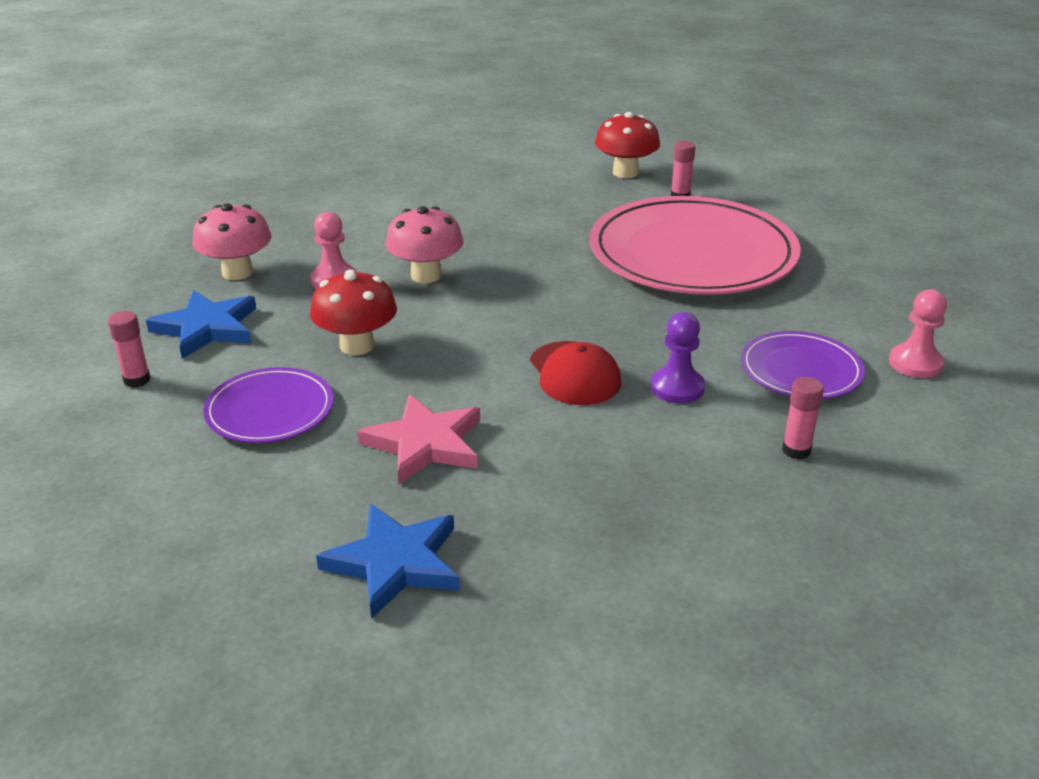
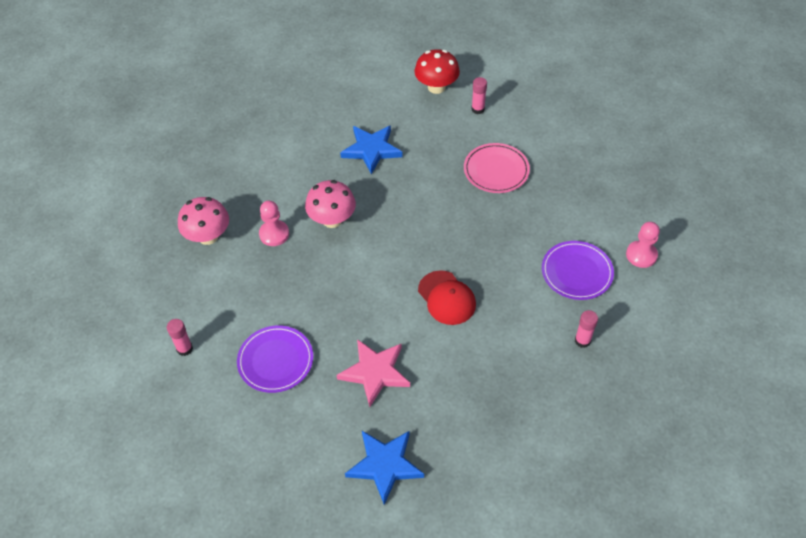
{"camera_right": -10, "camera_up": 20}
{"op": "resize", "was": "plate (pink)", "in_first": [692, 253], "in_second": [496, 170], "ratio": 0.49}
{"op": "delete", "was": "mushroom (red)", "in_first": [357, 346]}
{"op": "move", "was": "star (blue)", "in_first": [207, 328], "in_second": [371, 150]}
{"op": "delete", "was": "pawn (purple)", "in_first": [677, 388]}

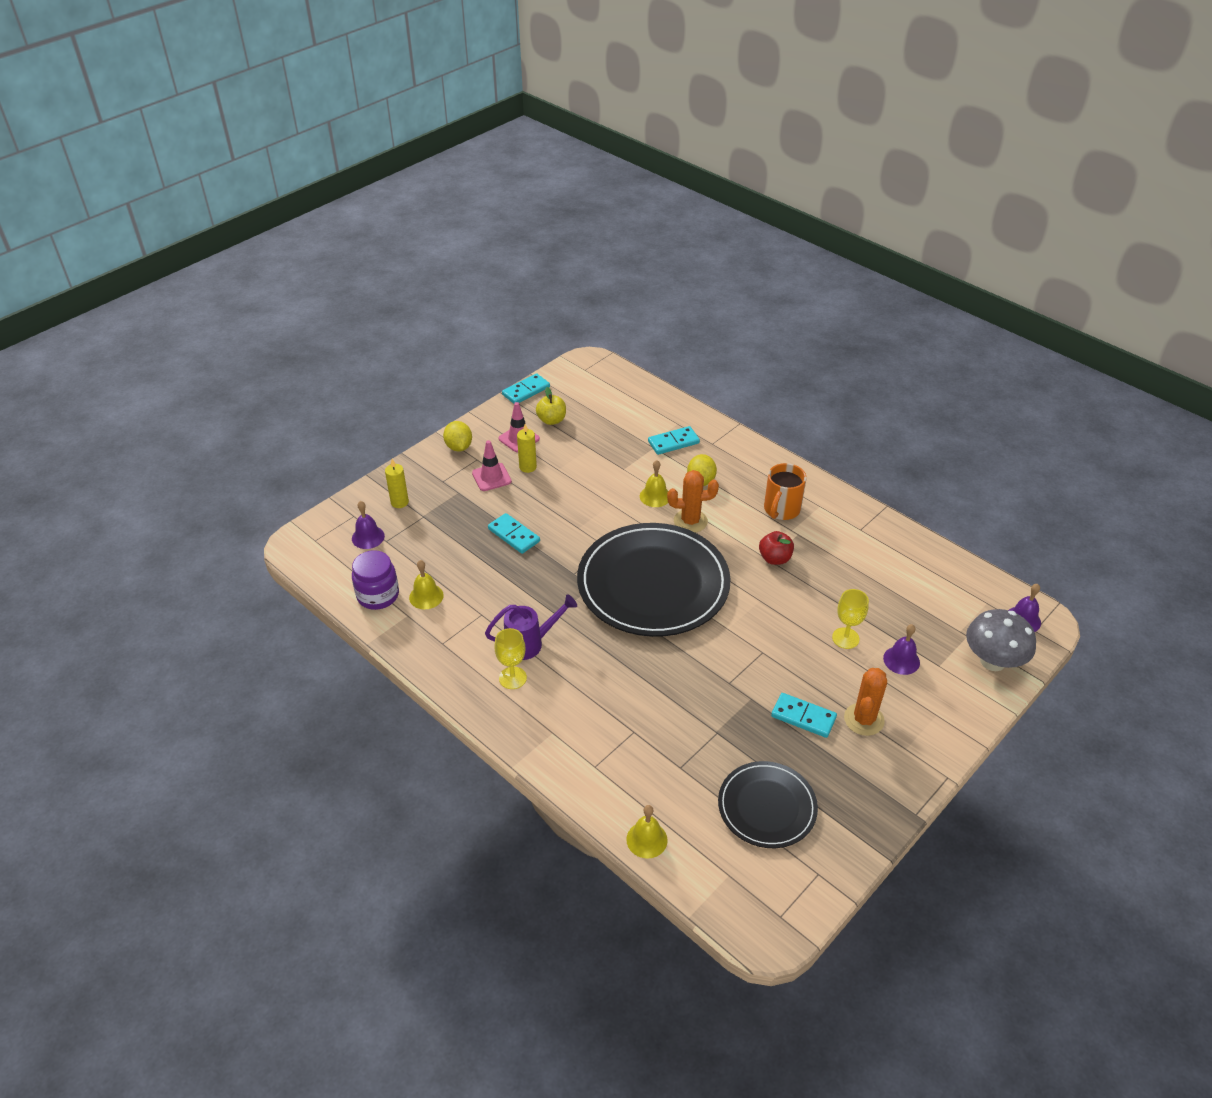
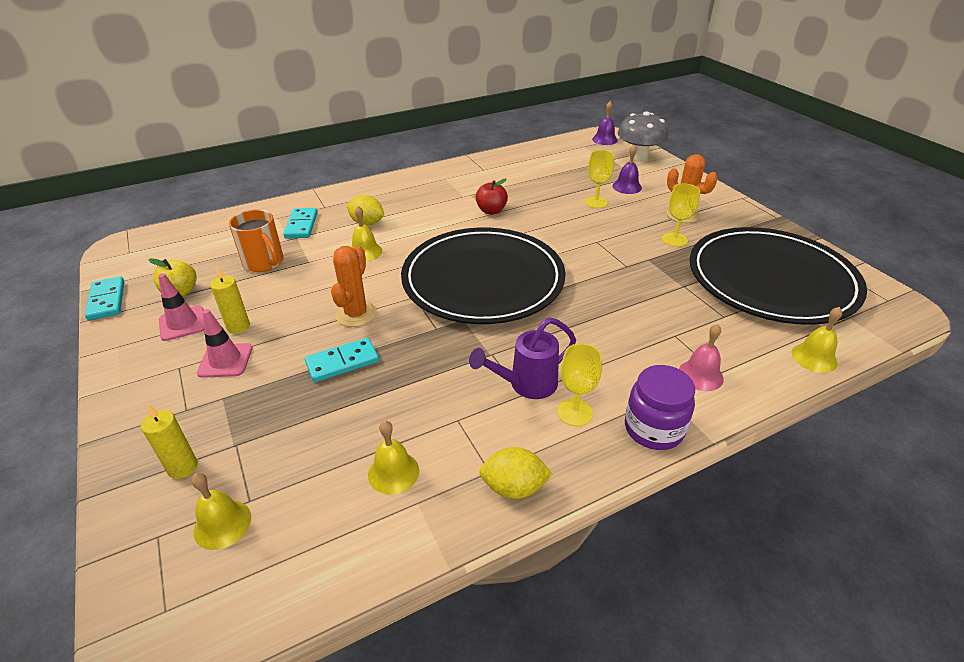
{"camera_right": -70, "camera_up": -5}
{"op": "move", "was": "lemon (yellow)", "in_first": [459, 447], "in_second": [514, 487]}
{"op": "move", "was": "mug (orange)", "in_first": [781, 509], "in_second": [264, 262]}
{"op": "move", "was": "cactus (orange)", "in_first": [690, 521], "in_second": [356, 314]}
{"op": "recolor", "was": "bell (purple)", "now": "bell (yellow)", "in_first": [368, 537], "in_second": [222, 524]}
{"op": "move", "was": "jar (purple)", "in_first": [378, 595], "in_second": [653, 429]}
{"op": "rotate", "was": "watering can (purple)", "in_first": [530, 643], "in_second": [526, 385], "clockwise": -120}
{"op": "replace", "was": "domino (turquoise)", "now": "goblet (yellow)", "in_first": [803, 717], "in_second": [674, 239]}
{"op": "resize", "was": "plate (black)", "in_first": [767, 807], "in_second": [771, 279], "ratio": 1.83}
{"op": "insert", "now": "bell (pink)", "in_second": [700, 375]}

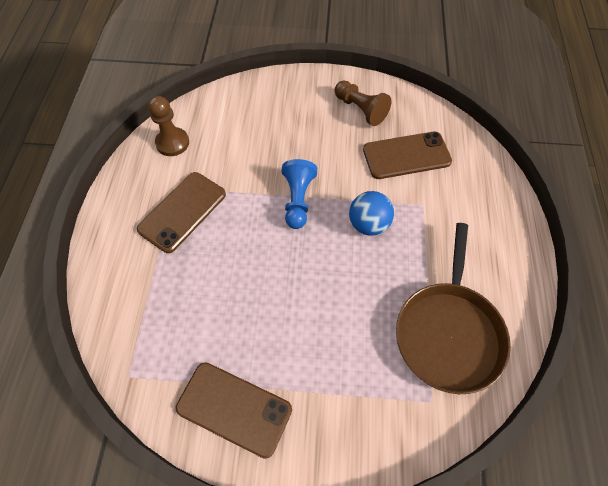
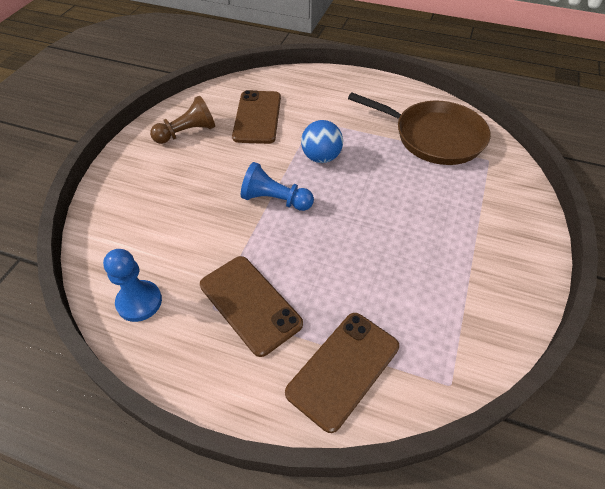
{"camera_right": -75, "camera_up": -10}
{"op": "recolor", "was": "pawn (brown)", "now": "pawn (blue)", "in_first": [172, 143], "in_second": [139, 302]}
{"op": "move", "was": "phone (brown)", "in_first": [234, 408], "in_second": [343, 369]}

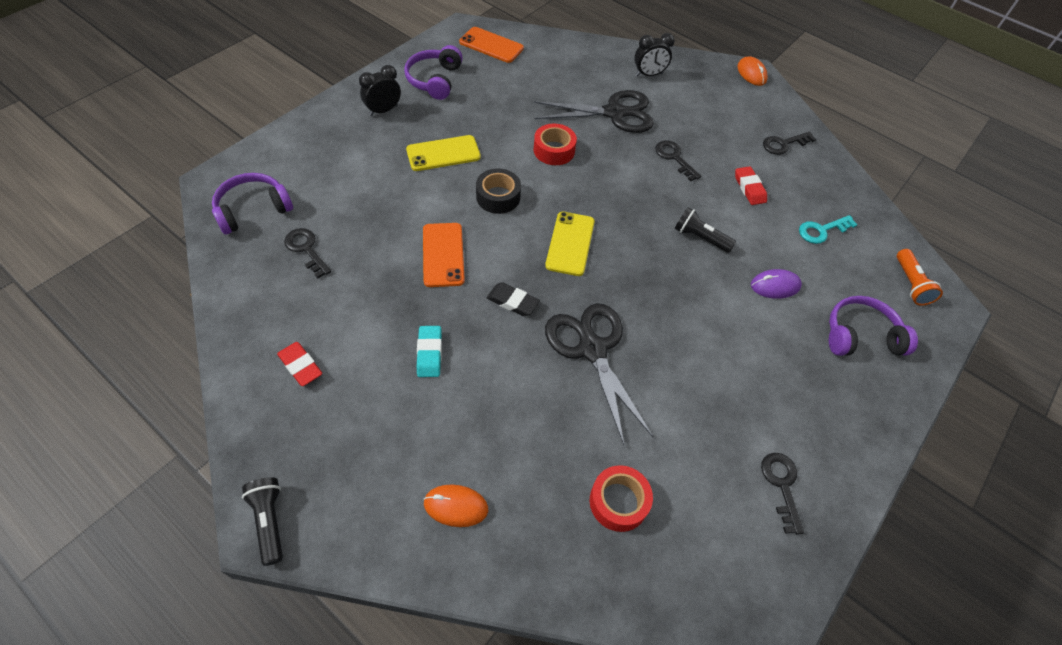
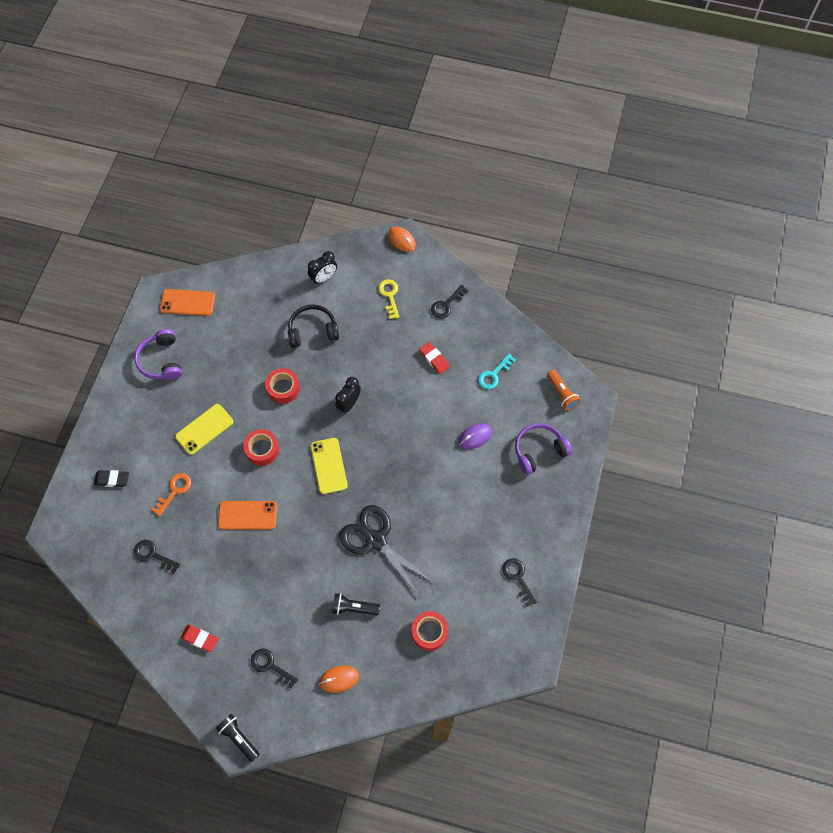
{"camera_right": -20, "camera_up": 10}
{"op": "move", "was": "clock (black)", "in_first": [383, 110], "in_second": [349, 403]}
{"op": "replace", "was": "scissors (black)", "now": "headphones (black)", "in_first": [614, 113], "in_second": [313, 331]}
{"op": "move", "was": "key (black)", "in_first": [674, 158], "in_second": [270, 666]}
{"op": "recolor", "was": "tape (black)", "now": "tape (red)", "in_first": [498, 197], "in_second": [262, 449]}
{"op": "delete", "was": "headphones (purple)", "in_first": [253, 209]}
{"op": "move", "was": "flashlight (black)", "in_first": [700, 238], "in_second": [354, 608]}
{"op": "rotate", "was": "phone (orange)", "in_first": [443, 255], "in_second": [247, 515], "clockwise": -60}
{"op": "move", "was": "eraser (black)", "in_first": [512, 302], "in_second": [112, 479]}
{"op": "delete", "was": "eraser (turquoise)", "in_first": [429, 353]}
{"op": "insert", "now": "key (yellow)", "in_second": [389, 295]}
{"op": "insert", "now": "key (orange)", "in_second": [174, 491]}

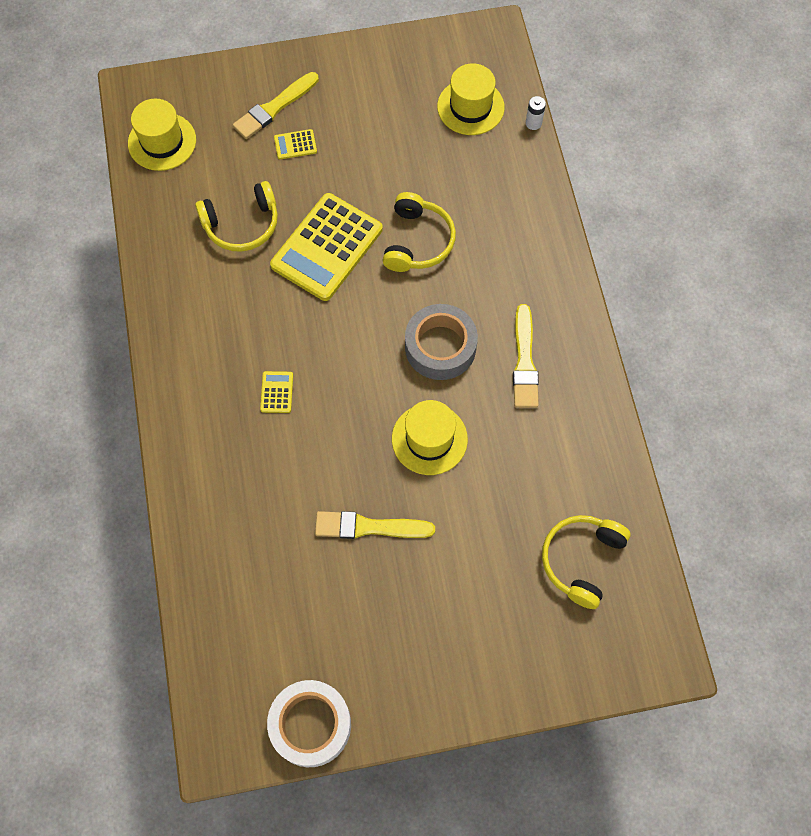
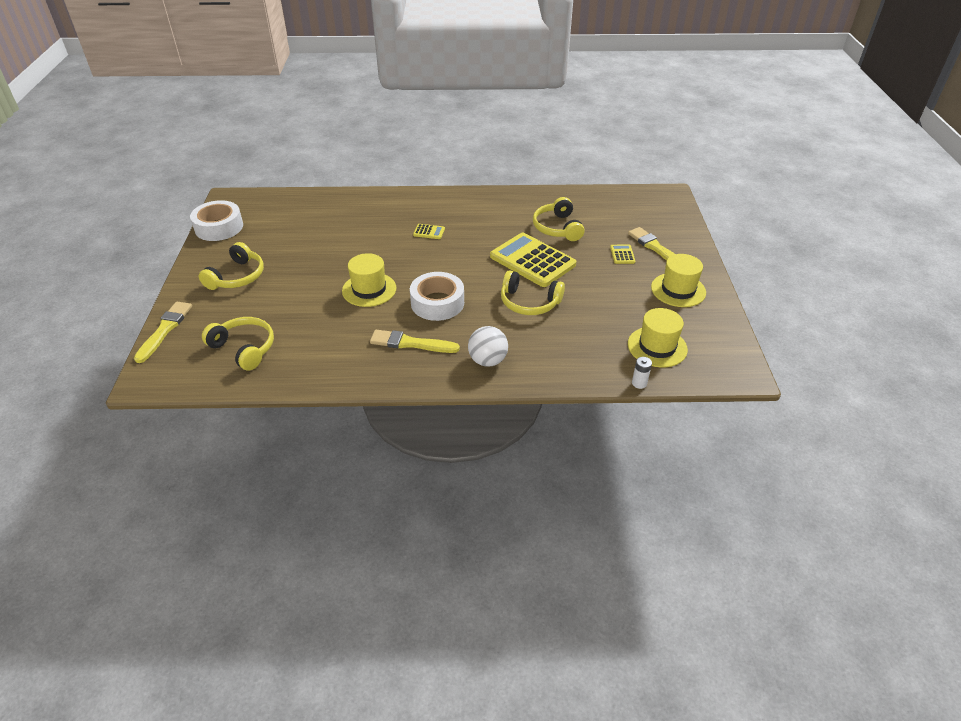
{"camera_right": 100, "camera_up": -25}
{"op": "move", "was": "hat (yellow)", "in_first": [162, 142], "in_second": [678, 290]}
{"op": "recolor", "was": "tape (grey)", "now": "tape (white)", "in_first": [440, 347], "in_second": [437, 303]}
{"op": "move", "was": "brush (yellow)", "in_first": [369, 527], "in_second": [165, 330]}
{"op": "insert", "now": "headphones (yellow)", "in_second": [237, 277]}
{"op": "insert", "now": "ball (white)", "in_second": [487, 360]}

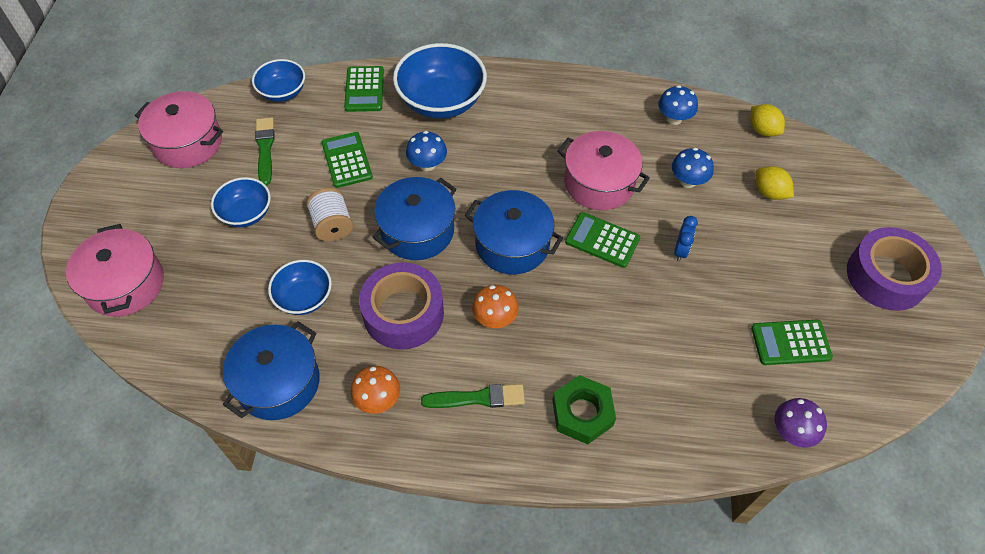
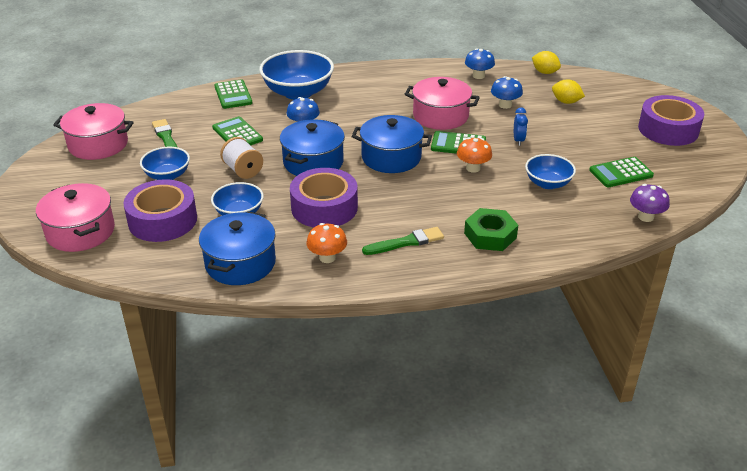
{"camera_right": -15, "camera_up": -20}
{"op": "move", "was": "bowl (blue)", "in_first": [282, 92], "in_second": [548, 183]}
{"op": "move", "was": "mushroom (orange)", "in_first": [495, 318], "in_second": [473, 168]}
{"op": "insert", "now": "tape (purple)", "in_second": [163, 220]}

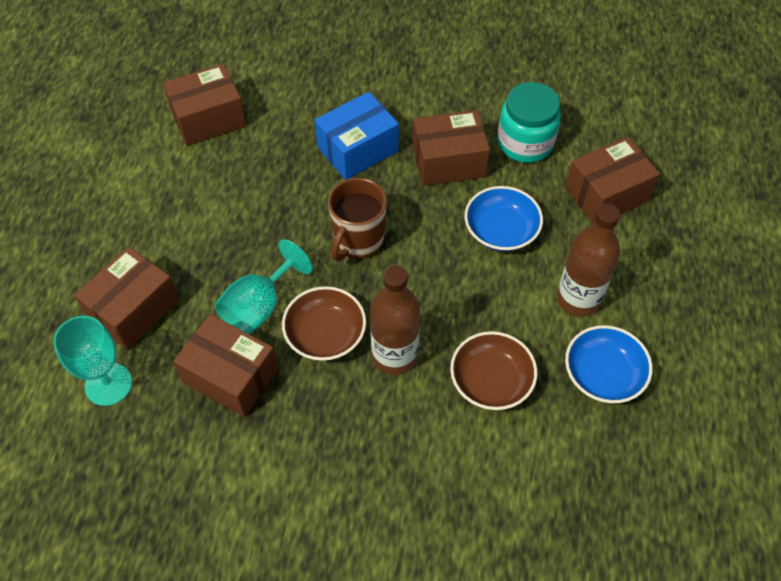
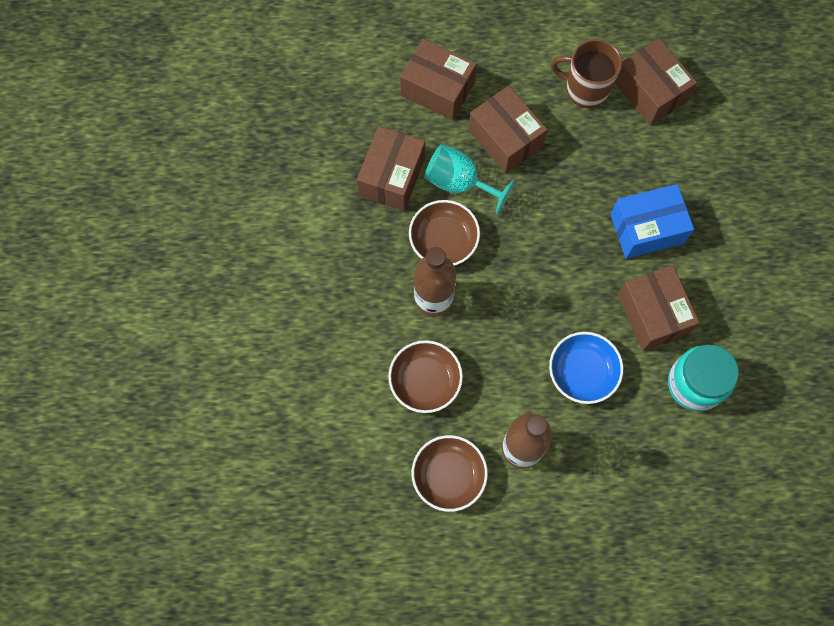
{"camera_right": 80, "camera_up": 15}
{"op": "rotate", "was": "box (blue)", "in_first": [358, 149], "in_second": [646, 229], "clockwise": -60}
{"op": "move", "was": "box (brown)", "in_first": [606, 194], "in_second": [505, 138]}
{"op": "move", "was": "mug (brown)", "in_first": [358, 241], "in_second": [585, 89]}
{"op": "delete", "was": "goblet (turquoise)", "in_first": [108, 384]}
{"op": "recolor", "was": "bowl (blue)", "now": "bowl (brown)", "in_first": [603, 374], "in_second": [448, 475]}

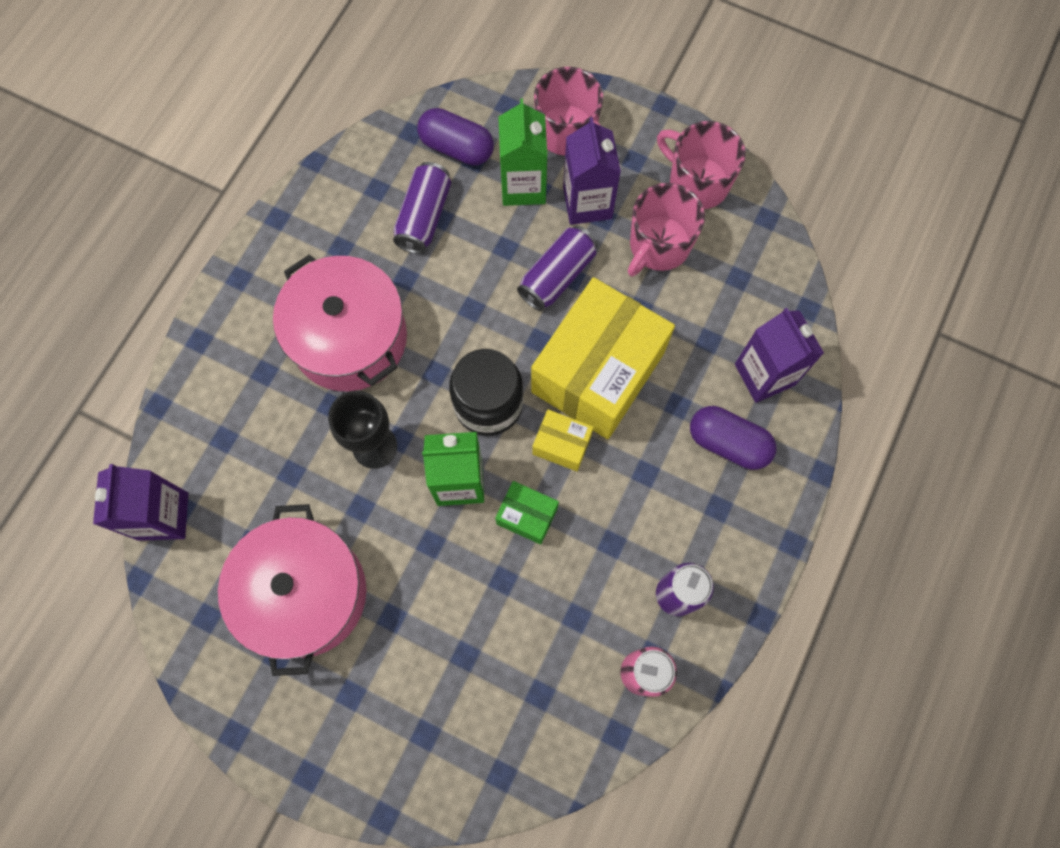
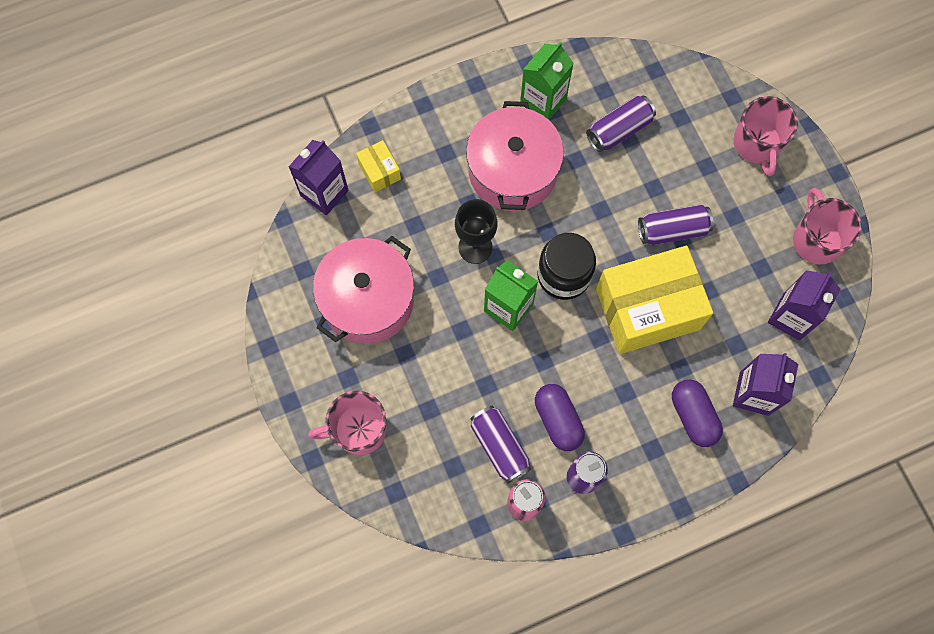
{"camera_right": 40, "camera_up": 0}
{"op": "move", "was": "carton (green)", "in_first": [523, 186], "in_second": [543, 101]}
{"op": "move", "was": "capsule (purple)", "in_first": [456, 148], "in_second": [558, 420]}
{"op": "move", "was": "carton (purple)", "in_first": [587, 203], "in_second": [791, 317]}
{"op": "move", "was": "mug (pink)", "in_first": [658, 246], "in_second": [358, 429]}
{"op": "move", "was": "box (yellow)", "in_first": [562, 444], "in_second": [379, 171]}
{"op": "delete", "was": "box (green)", "in_first": [527, 516]}
{"op": "insert", "now": "can (purple)", "in_second": [499, 446]}

